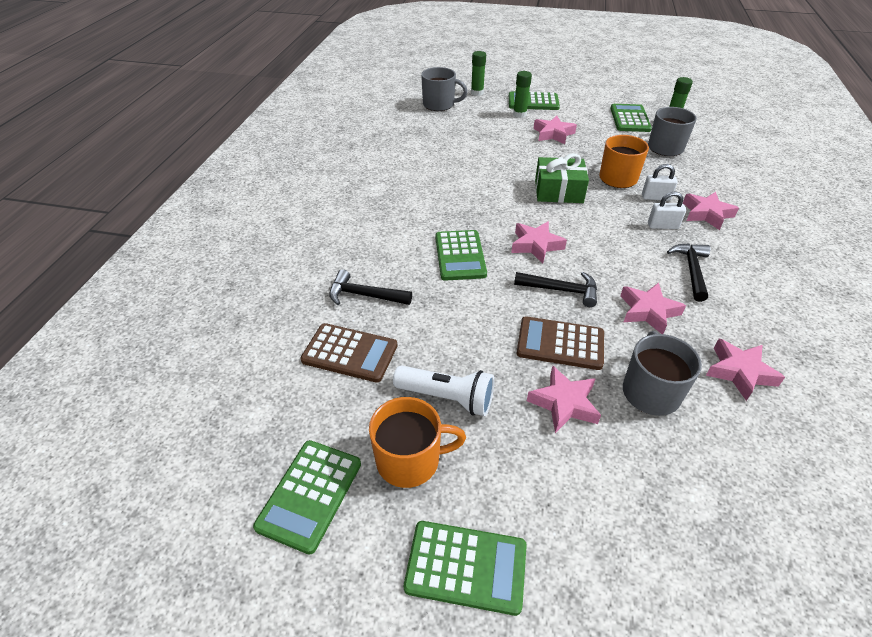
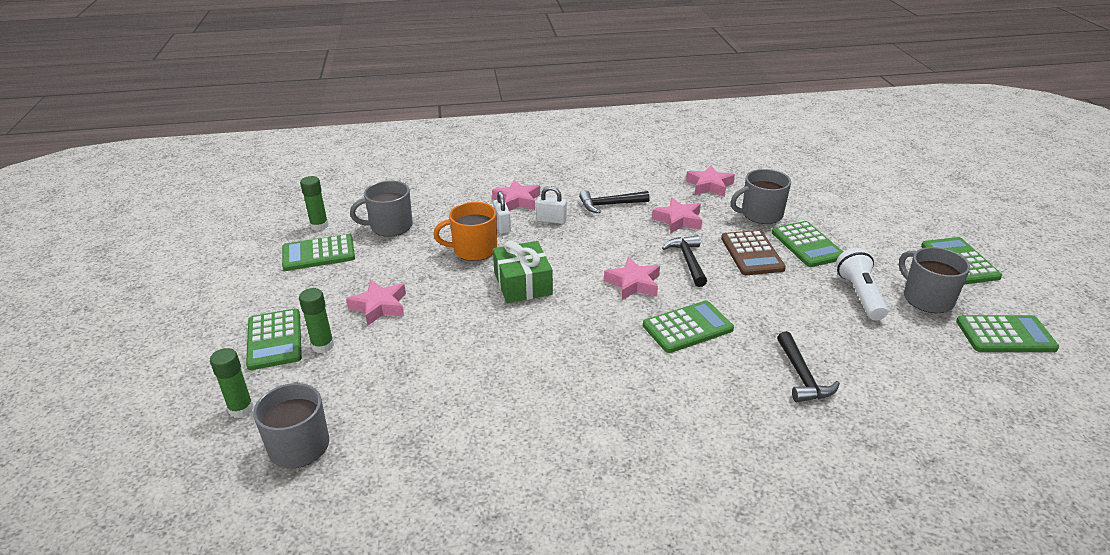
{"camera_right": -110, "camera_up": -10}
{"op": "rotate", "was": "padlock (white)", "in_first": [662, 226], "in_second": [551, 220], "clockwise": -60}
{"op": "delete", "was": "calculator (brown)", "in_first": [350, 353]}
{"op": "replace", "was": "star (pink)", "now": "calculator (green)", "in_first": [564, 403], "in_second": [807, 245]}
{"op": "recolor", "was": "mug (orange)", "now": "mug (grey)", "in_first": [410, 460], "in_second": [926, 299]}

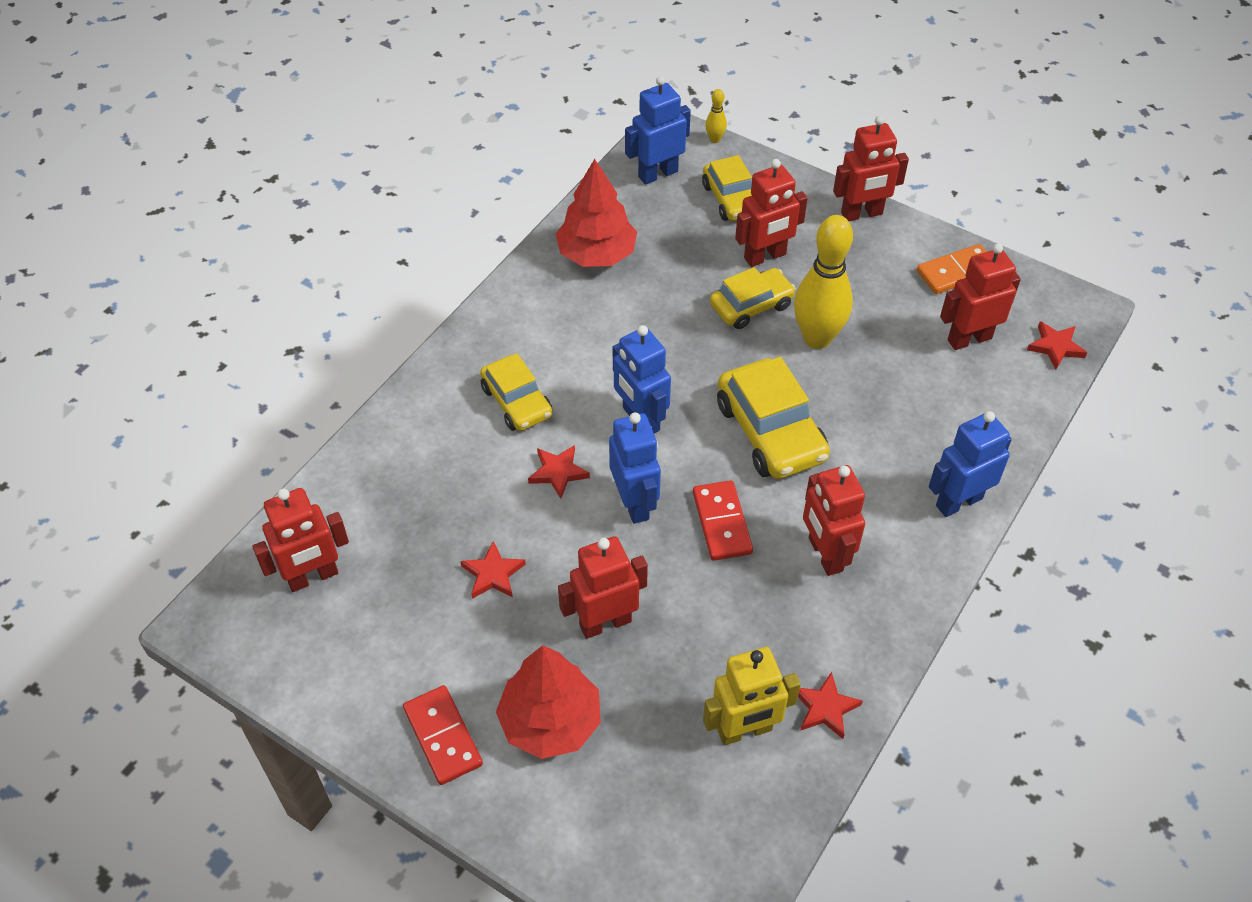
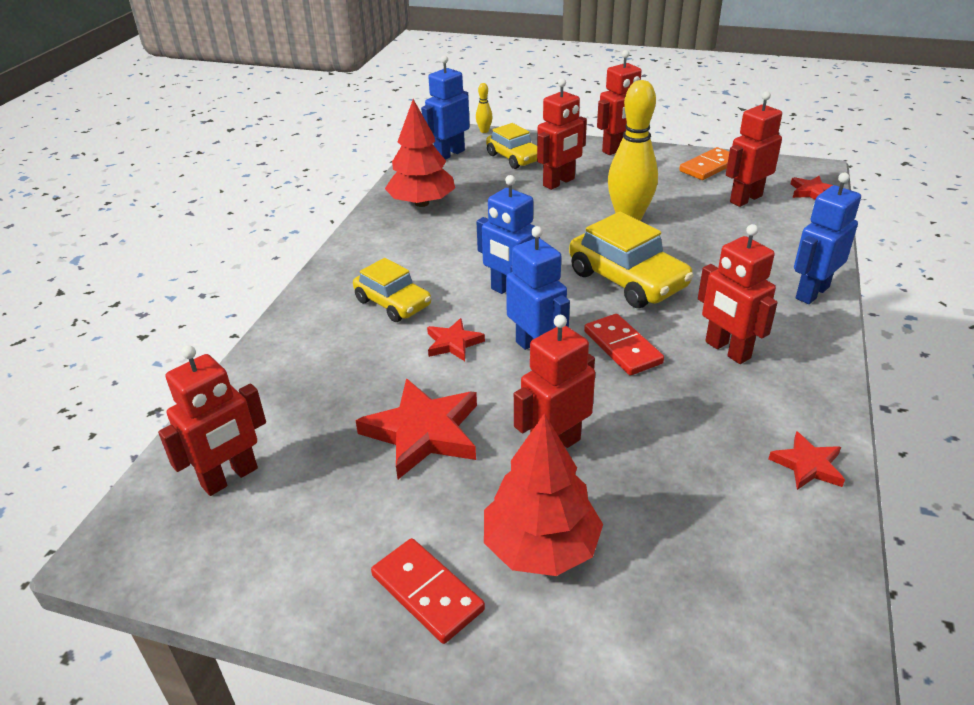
{"camera_right": -15, "camera_up": -15}
{"op": "delete", "was": "car (yellow)", "in_first": [751, 305]}
{"op": "resize", "was": "star (red)", "in_first": [493, 574], "in_second": [423, 432], "ratio": 1.84}
{"op": "delete", "was": "robot (yellow)", "in_first": [745, 731]}

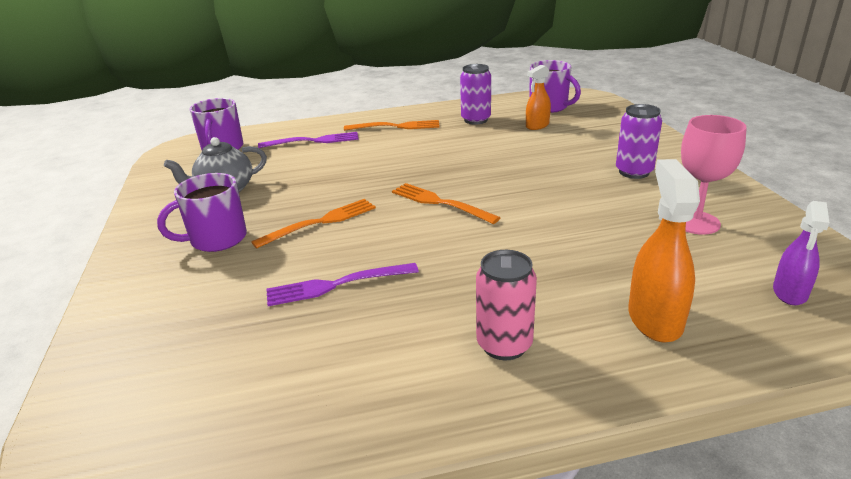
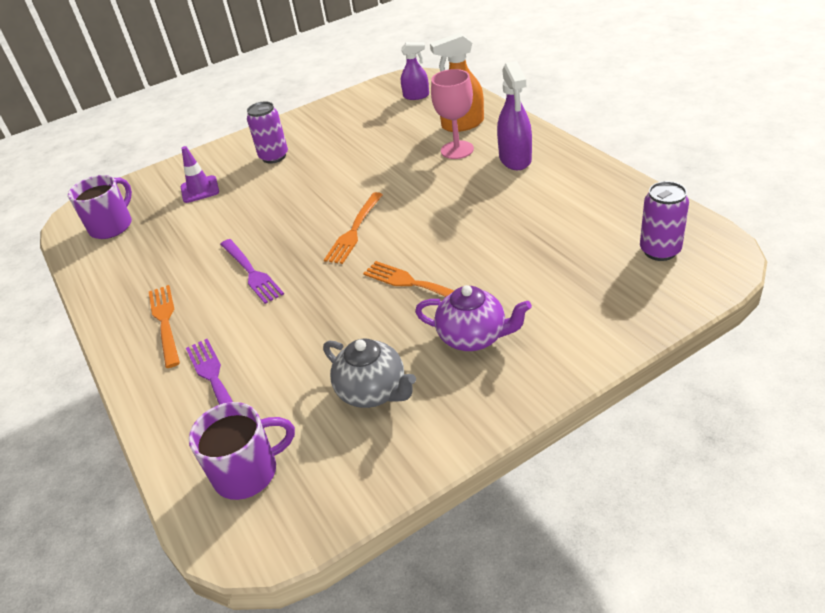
{"camera_right": -105, "camera_up": 10}
{"op": "move", "was": "can (purple)", "in_first": [476, 120], "in_second": [660, 251]}
{"op": "delete", "was": "spray bottle (orange)", "in_first": [537, 125]}
{"op": "move", "was": "goblet (pink)", "in_first": [696, 222], "in_second": [457, 150]}
{"op": "replace", "was": "mug (purple)", "now": "teapot (purple)", "in_first": [217, 239], "in_second": [474, 337]}
{"op": "replace", "was": "can (pink)", "now": "spray bottle (purple)", "in_first": [504, 345], "in_second": [515, 159]}
{"op": "move", "was": "fork (purple)", "in_first": [337, 285], "in_second": [251, 272]}
{"op": "insert", "now": "traffic cone (purple)", "in_second": [200, 189]}

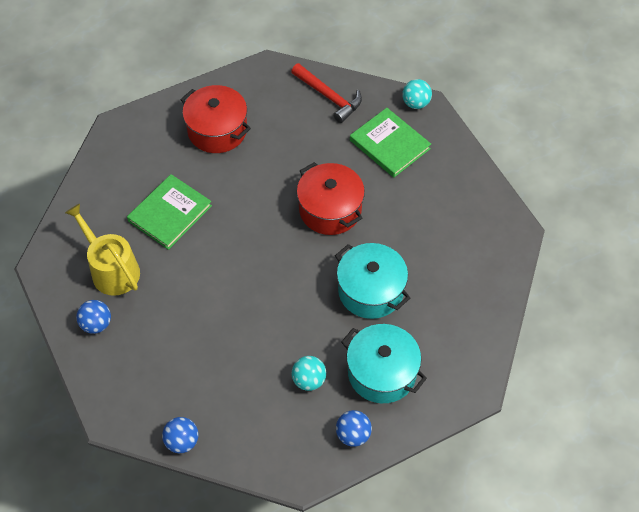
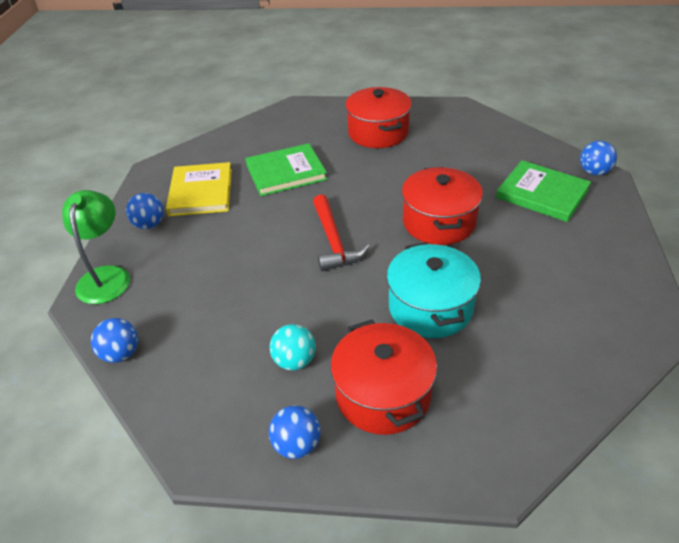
{"camera_right": 35, "camera_up": -15}
{"op": "move", "was": "hammer (red)", "in_first": [329, 97], "in_second": [334, 241]}
{"op": "recolor", "was": "ball (turquoise)", "now": "ball (blue)", "in_first": [416, 103], "in_second": [594, 172]}
{"op": "rotate", "was": "book (green)", "in_first": [389, 144], "in_second": [542, 194], "clockwise": -45}
{"op": "replace", "was": "watering can (yellow)", "now": "book (yellow)", "in_first": [111, 269], "in_second": [201, 192]}
{"op": "recolor", "was": "pot (turquoise)", "now": "pot (red)", "in_first": [381, 372], "in_second": [383, 394]}
{"op": "insert", "now": "lamp (green)", "in_second": [106, 276]}

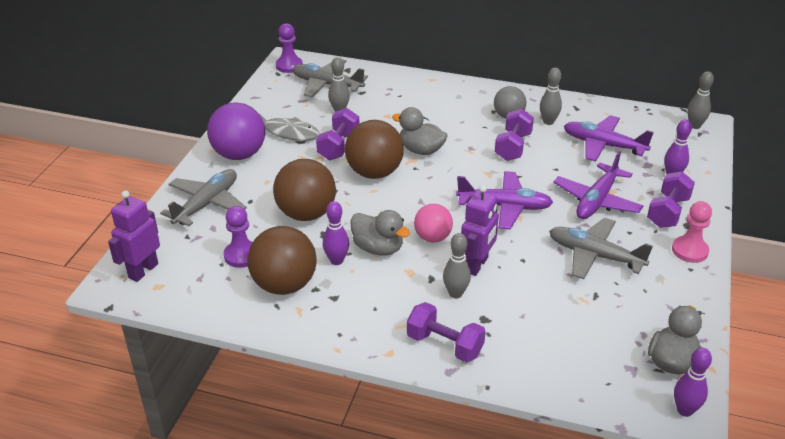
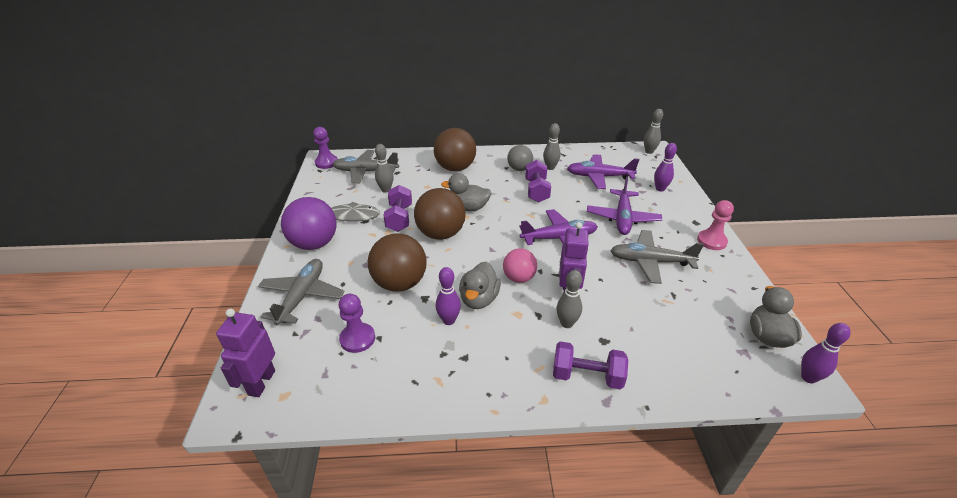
{"camera_right": -20, "camera_up": 0}
{"op": "delete", "was": "dumbbell (purple)", "in_first": [667, 212]}
{"op": "rotate", "was": "duck (grey)", "in_first": [378, 248], "in_second": [479, 299], "clockwise": 90}
{"op": "move", "was": "ball (brown)", "in_first": [284, 285], "in_second": [455, 168]}

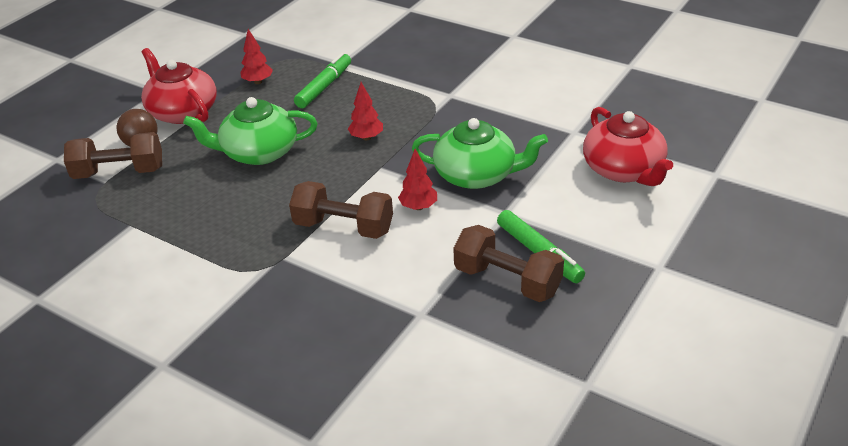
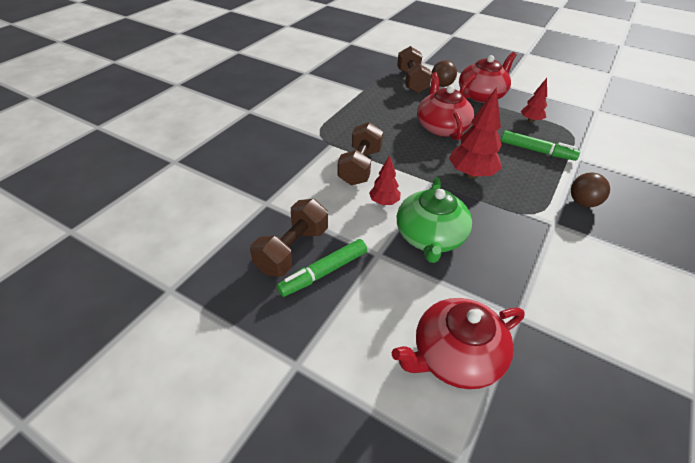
{"camera_right": 85, "camera_up": 5}
{"op": "resize", "was": "tree (red)", "in_first": [366, 137], "in_second": [471, 174], "ratio": 1.75}
{"op": "recolor", "was": "teapot (green)", "now": "teapot (red)", "in_first": [258, 152], "in_second": [441, 127]}
{"op": "insert", "now": "ball (brown)", "in_second": [582, 202]}

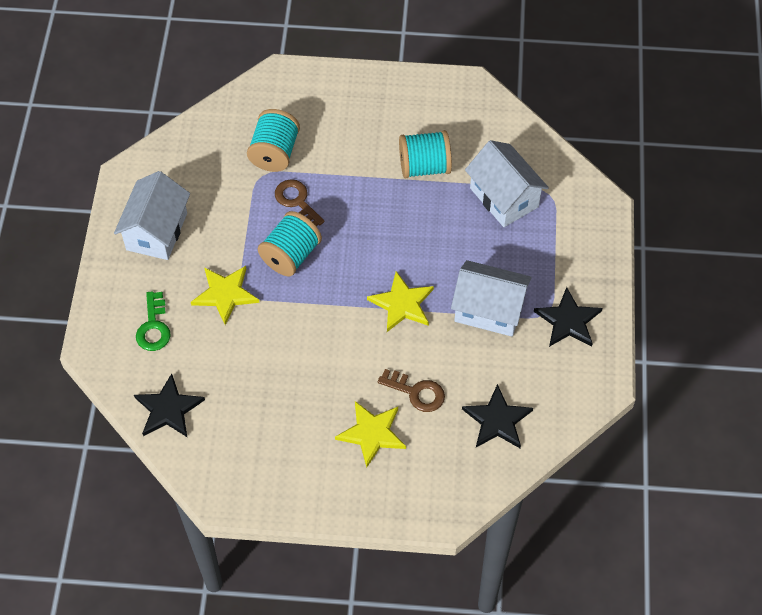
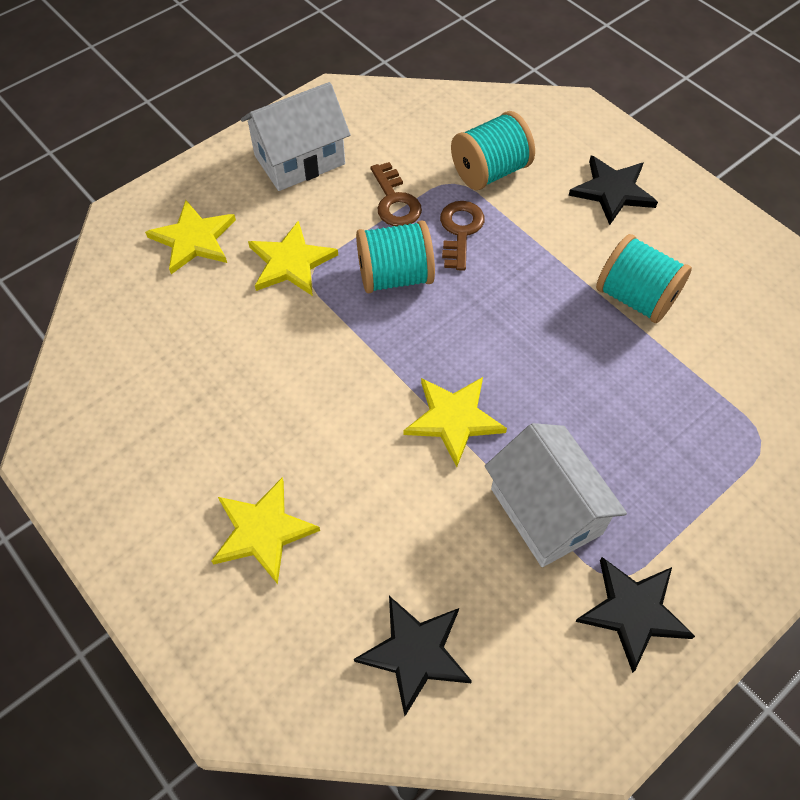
{"camera_right": 45, "camera_up": 0}
{"op": "delete", "was": "house (white)", "in_first": [504, 197]}
{"op": "replace", "was": "key (green)", "now": "star (yellow)", "in_first": [153, 327], "in_second": [194, 239]}
{"op": "move", "was": "key (brown)", "in_first": [416, 392], "in_second": [395, 201]}
{"op": "move", "was": "star (black)", "in_first": [168, 409], "in_second": [613, 191]}

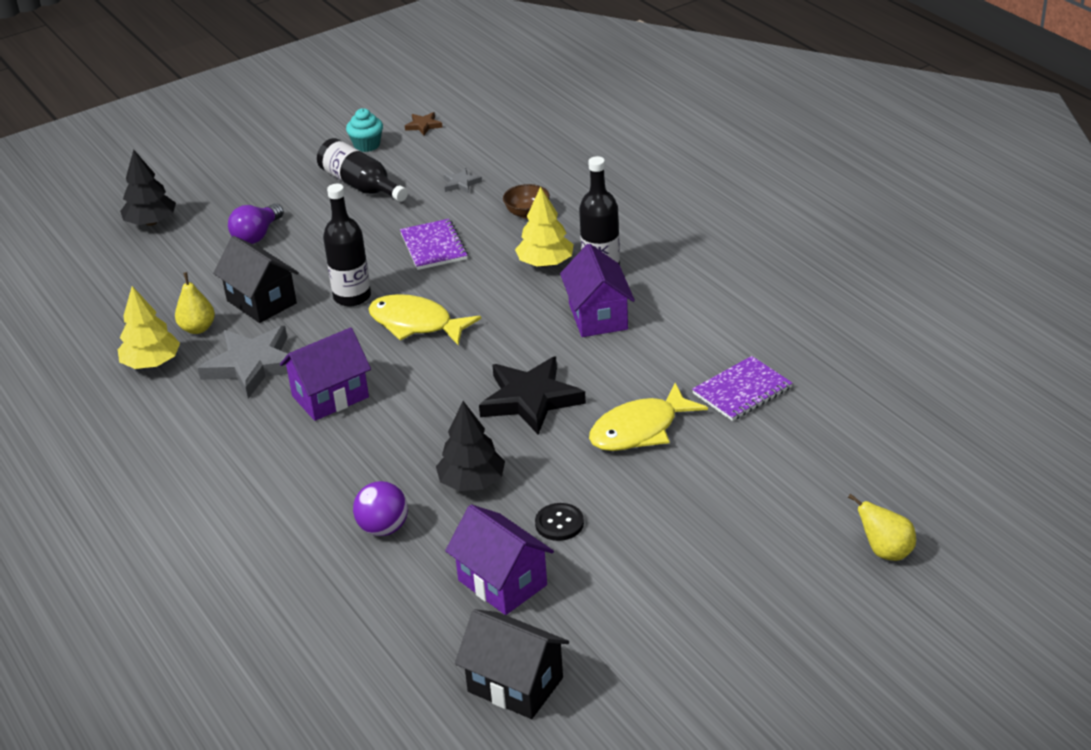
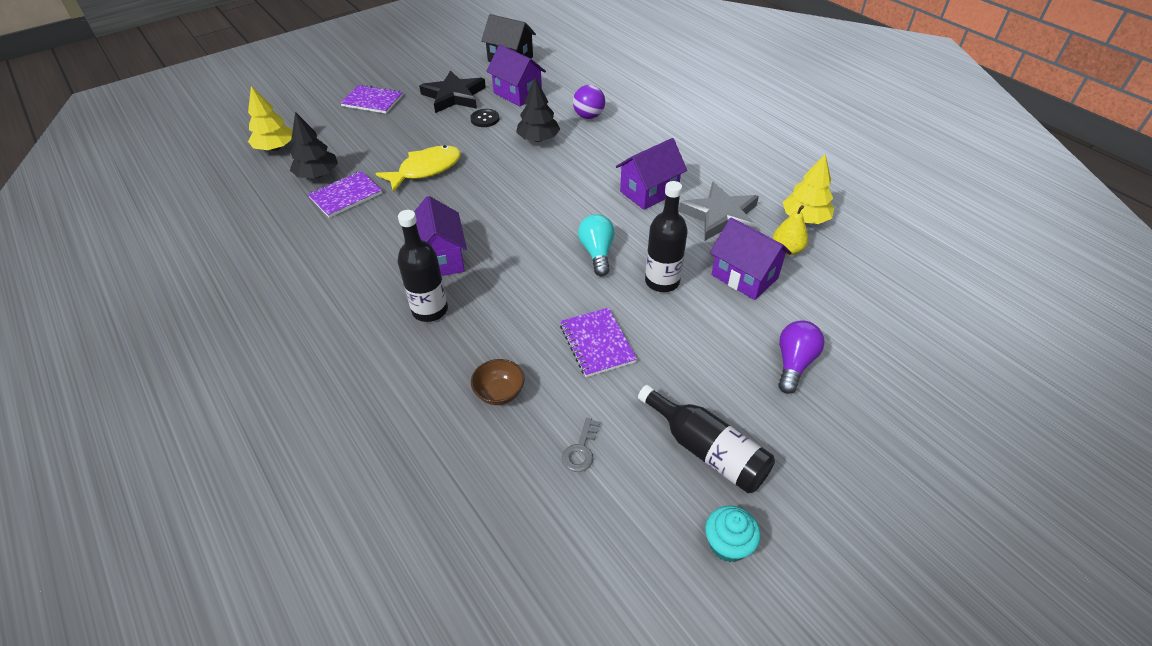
{"camera_right": 175, "camera_up": 10}
{"op": "delete", "was": "star (brown)", "in_first": [423, 126]}
{"op": "move", "was": "tree (black)", "in_first": [151, 222], "in_second": [317, 175]}
{"op": "replace", "was": "star (grey)", "now": "key (grey)", "in_first": [461, 183], "in_second": [581, 450]}
{"op": "move", "was": "tree (yellow)", "in_first": [545, 263], "in_second": [275, 148]}
{"op": "recolor", "was": "house (black)", "now": "house (purple)", "in_first": [261, 302], "in_second": [744, 276]}
{"op": "replace", "was": "fish (yellow)", "now": "light bulb (turquoise)", "in_first": [416, 324], "in_second": [597, 253]}
{"op": "move", "was": "star (black)", "in_first": [530, 399], "in_second": [454, 96]}
{"op": "delete", "was": "pear (yellow)", "in_first": [885, 551]}
{"op": "insert", "now": "notebook (purple)", "in_second": [372, 101]}

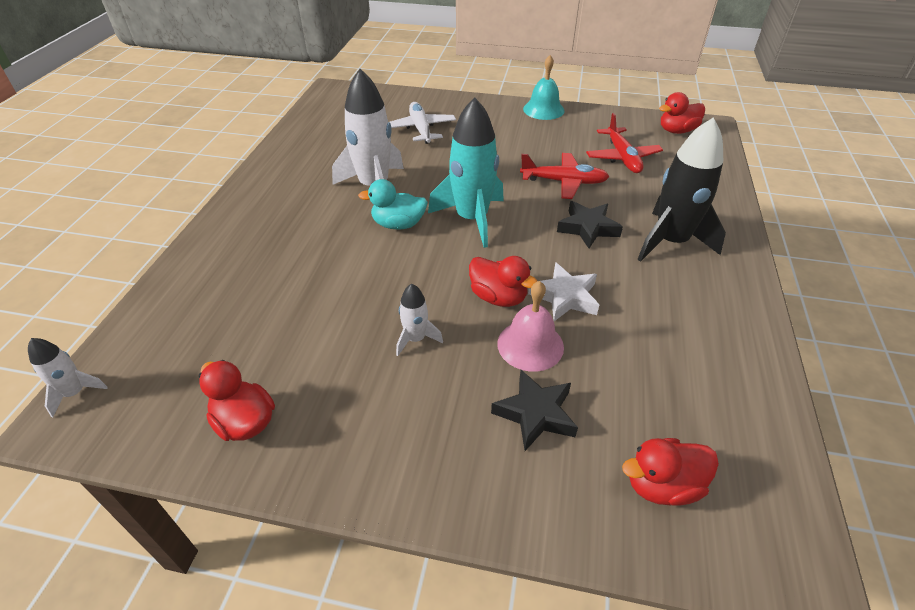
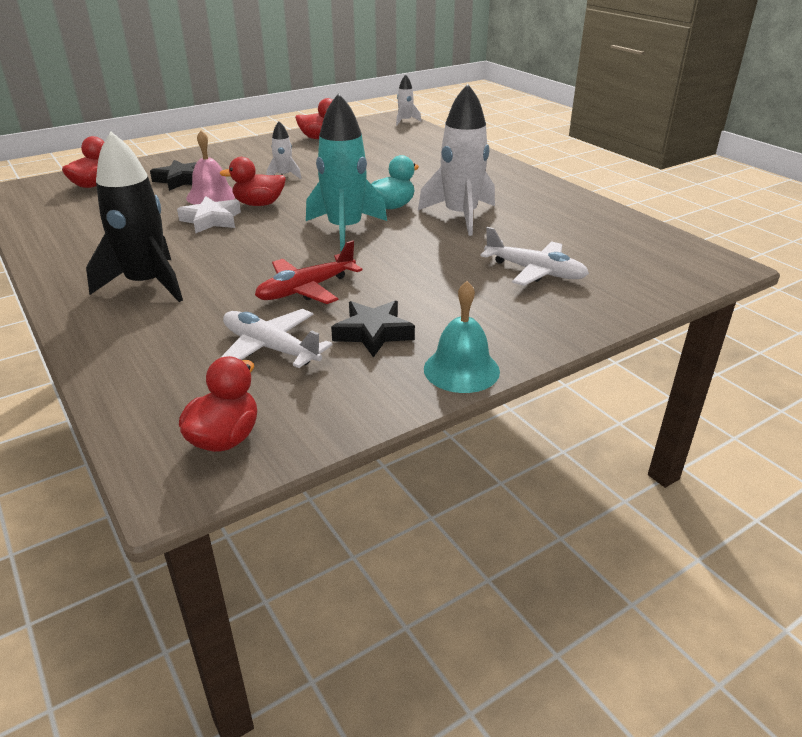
{"camera_right": 135, "camera_up": -10}
{"op": "recolor", "was": "plane (red)", "now": "plane (white)", "in_first": [622, 157], "in_second": [270, 348]}
{"op": "move", "was": "star (black)", "in_first": [588, 228], "in_second": [373, 333]}

